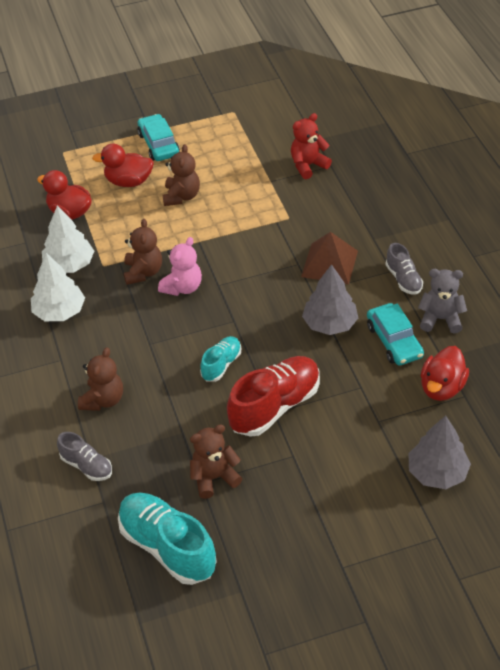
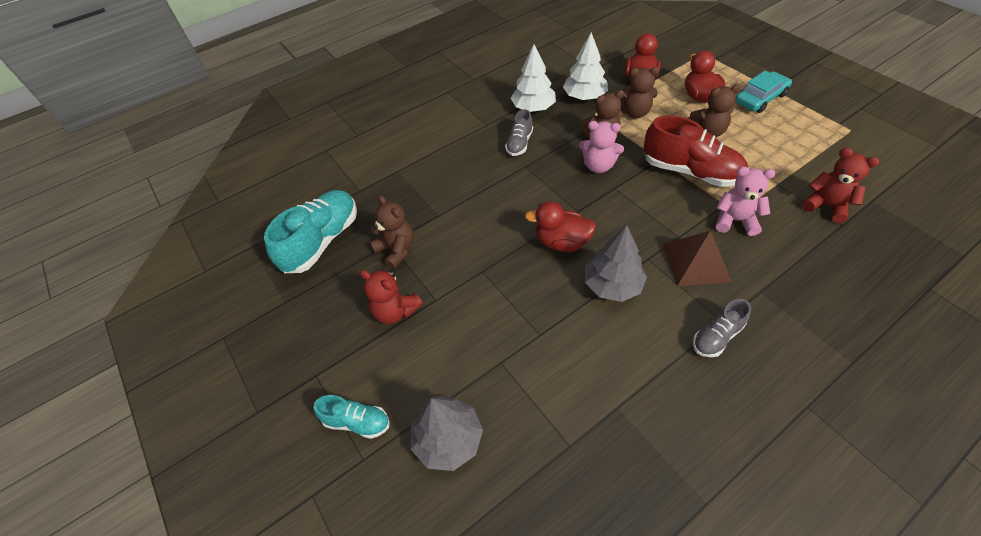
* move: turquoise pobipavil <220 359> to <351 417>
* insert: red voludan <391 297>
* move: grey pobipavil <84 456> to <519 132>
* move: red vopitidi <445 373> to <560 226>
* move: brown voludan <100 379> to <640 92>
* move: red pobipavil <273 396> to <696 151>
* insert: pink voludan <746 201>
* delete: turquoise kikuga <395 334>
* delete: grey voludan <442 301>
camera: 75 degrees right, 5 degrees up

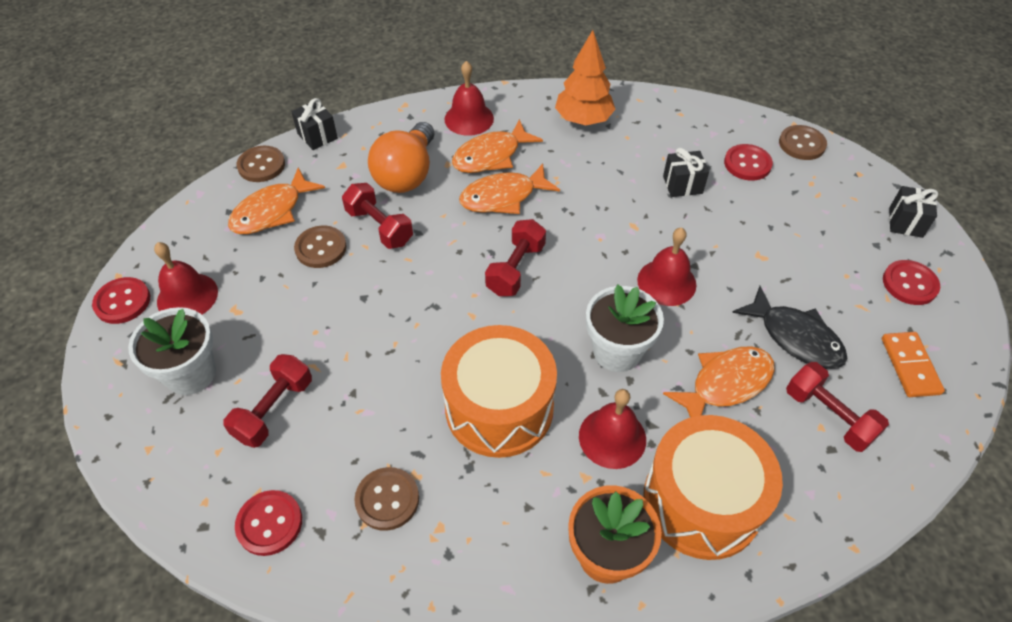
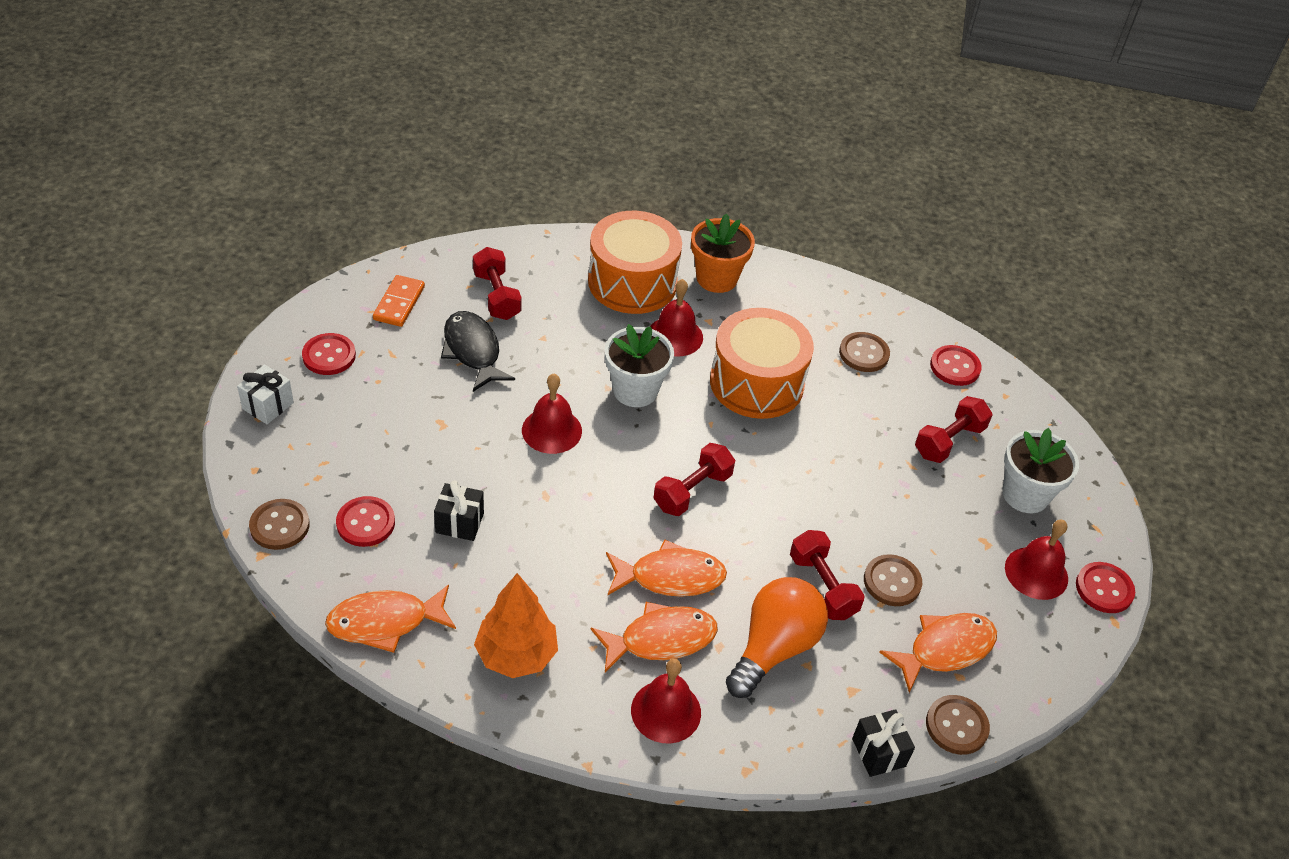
* recolor: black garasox <913 212> to white garasox <265 394>
* move: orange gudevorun <719 382> to <390 619>
camera: 165 degrees left, 5 degrees down

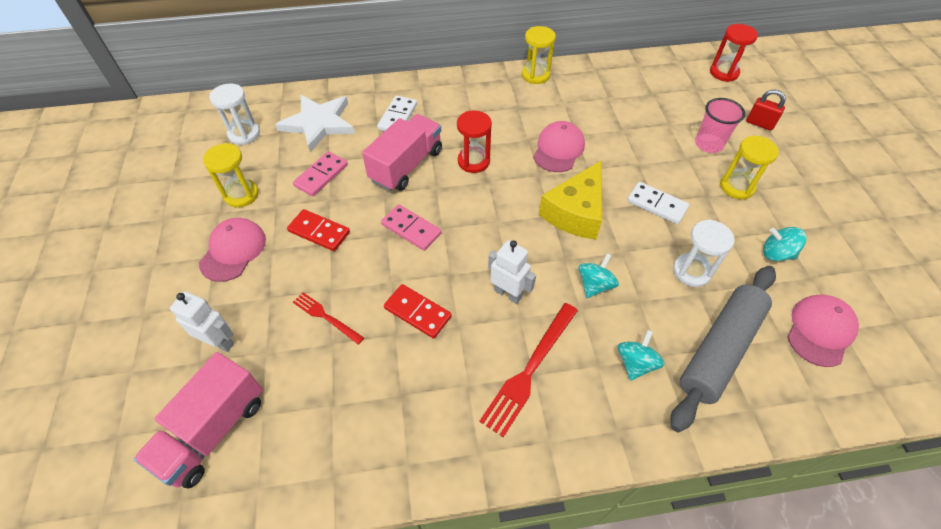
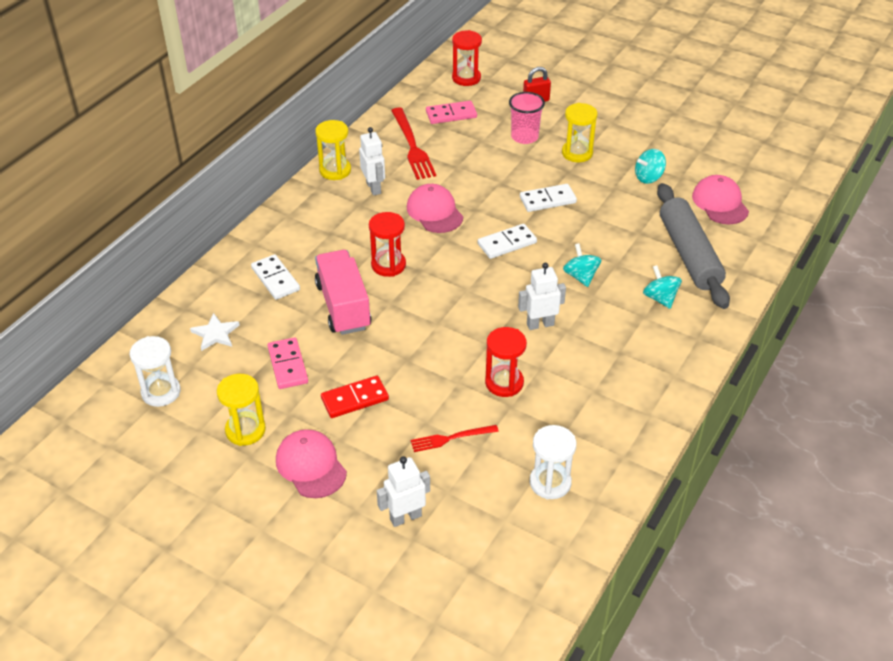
* resize: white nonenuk <315 123> = <215 332> x0.52
* insert: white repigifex <372 161>
* move: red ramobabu <528 370> to <413 143>
* move: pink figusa <411 227> to <451 112>
* replace: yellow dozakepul <570 200> to white figusa <507 241>
* replace: red figusa <418 311> to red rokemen <506 362>
* move: white rokemen <703 253> to <553 462>
* delete: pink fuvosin <198 420>
camera: 50 degrees left, 10 degrees down

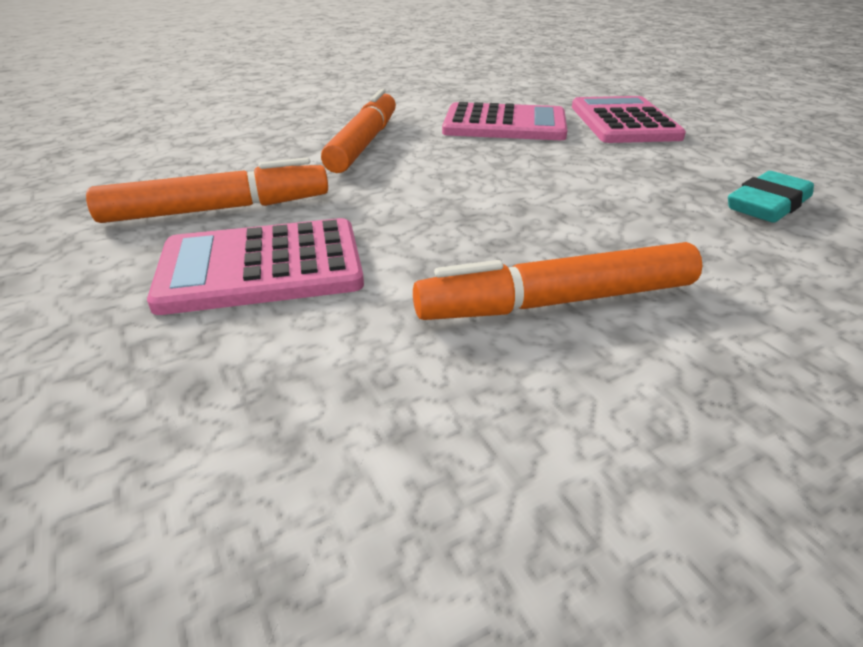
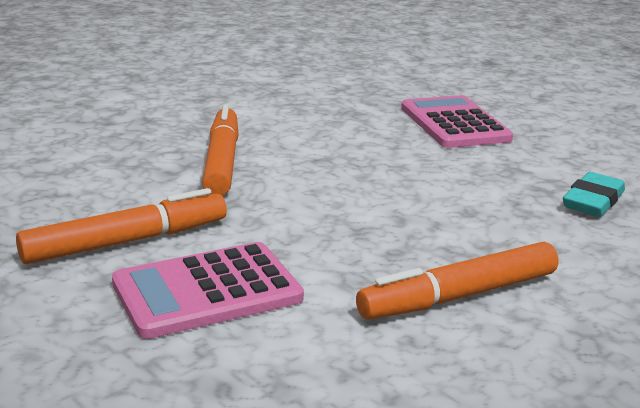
* delete: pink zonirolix <504 121>
camera: 15 degrees left, 10 degrees down

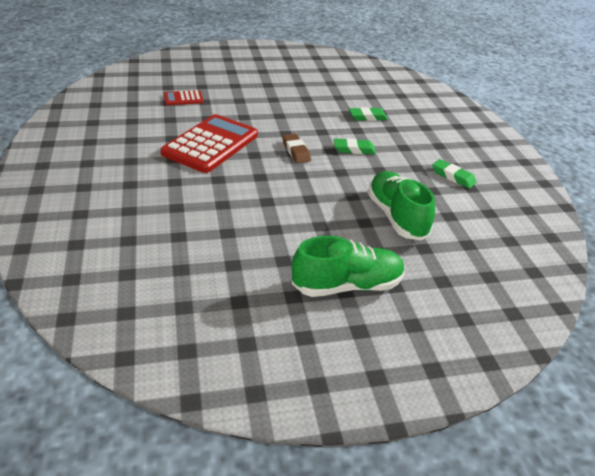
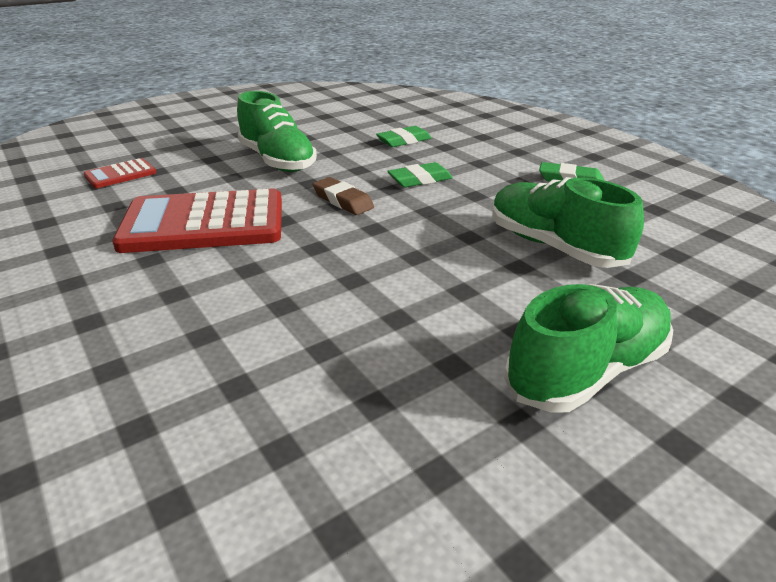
* rotate: red zonirolix <209 143> = <197 221> 105 degrees counterclockwise
* insert: green pobipavil <277 131>
camera: 20 degrees left, 5 degrees down

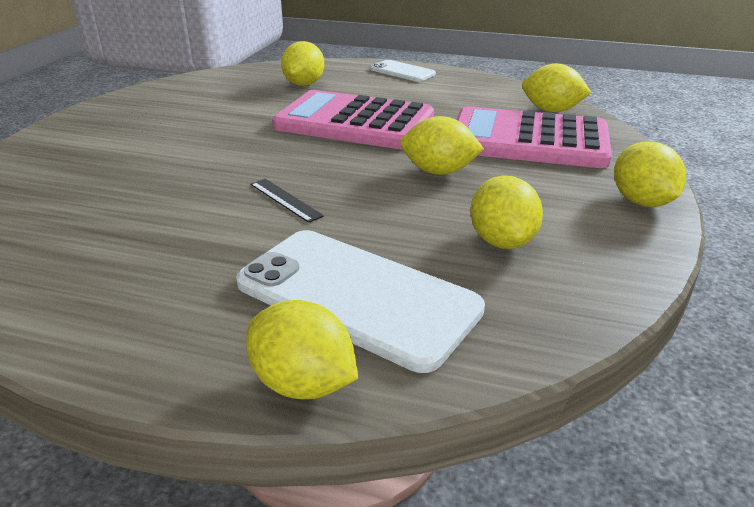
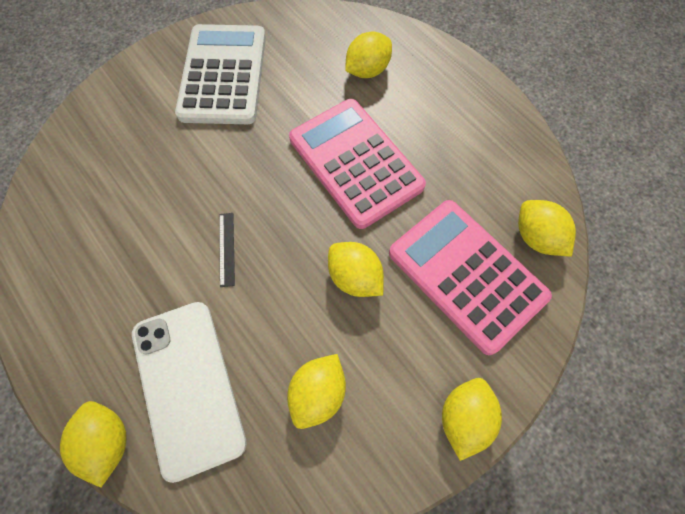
* insert: white zonirolix <220 74>
* delete: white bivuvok <403 71>
camera: 35 degrees right, 35 degrees up

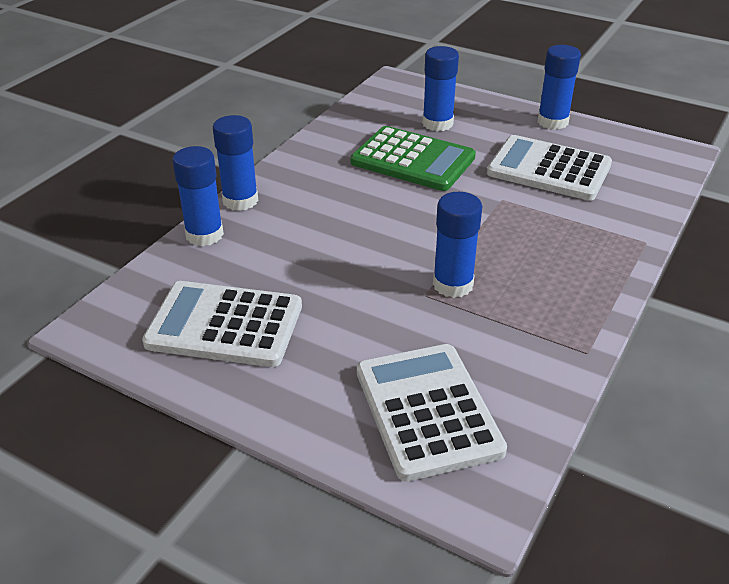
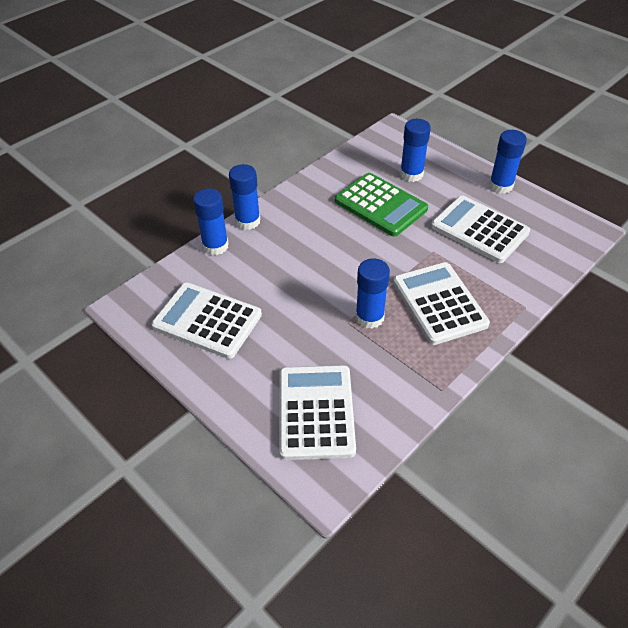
* insert: white zonirolix <441 303>
camera: 15 degrees right, 10 degrees up

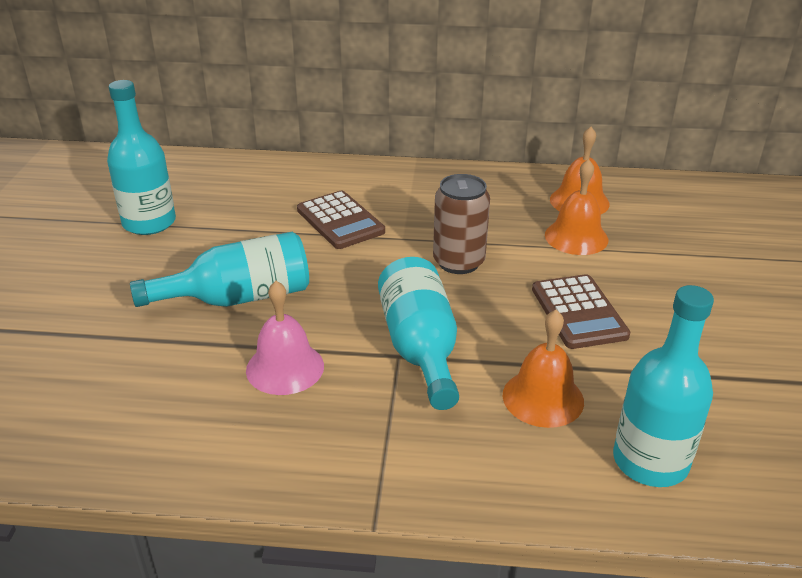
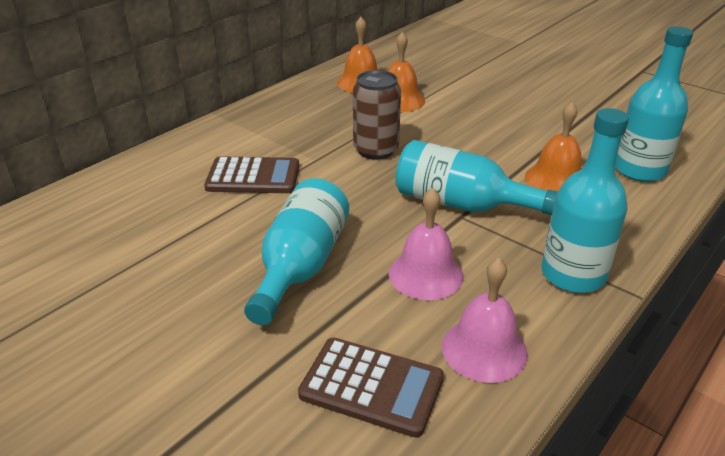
* move: brown zonirolix <581 311> to <371 388>
* insert: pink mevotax <485 320>
* move: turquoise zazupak <141 157> to <585 200>
camera: 55 degrees left, 0 degrees up

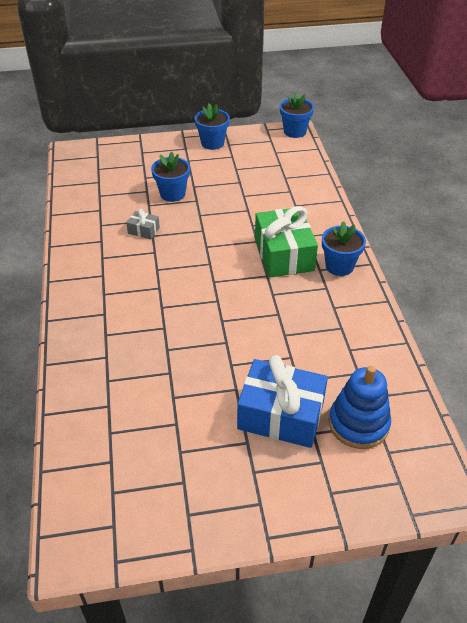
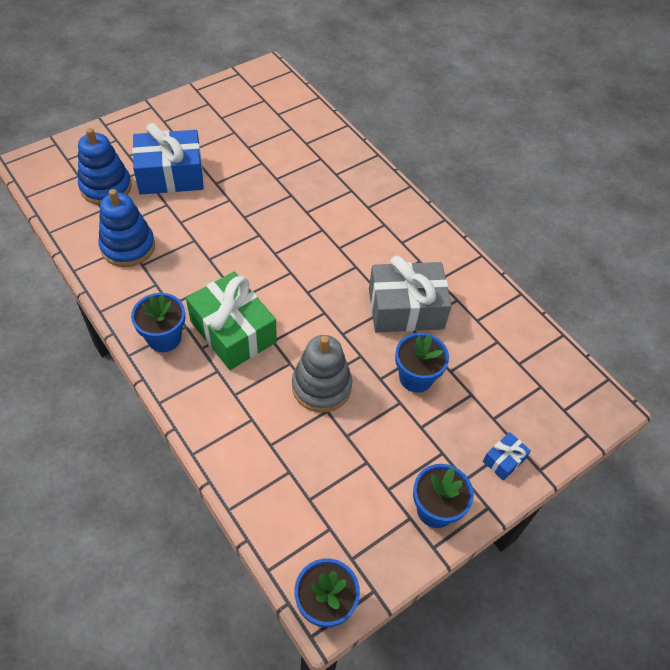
* insert: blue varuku <127 228>
* insert: grey varuku <322 373>
* resize: grey garasox <143 224> = <410 294> x2.24
* insert: blue garasox <507 456>
camera: 150 degrees right, 10 degrees up

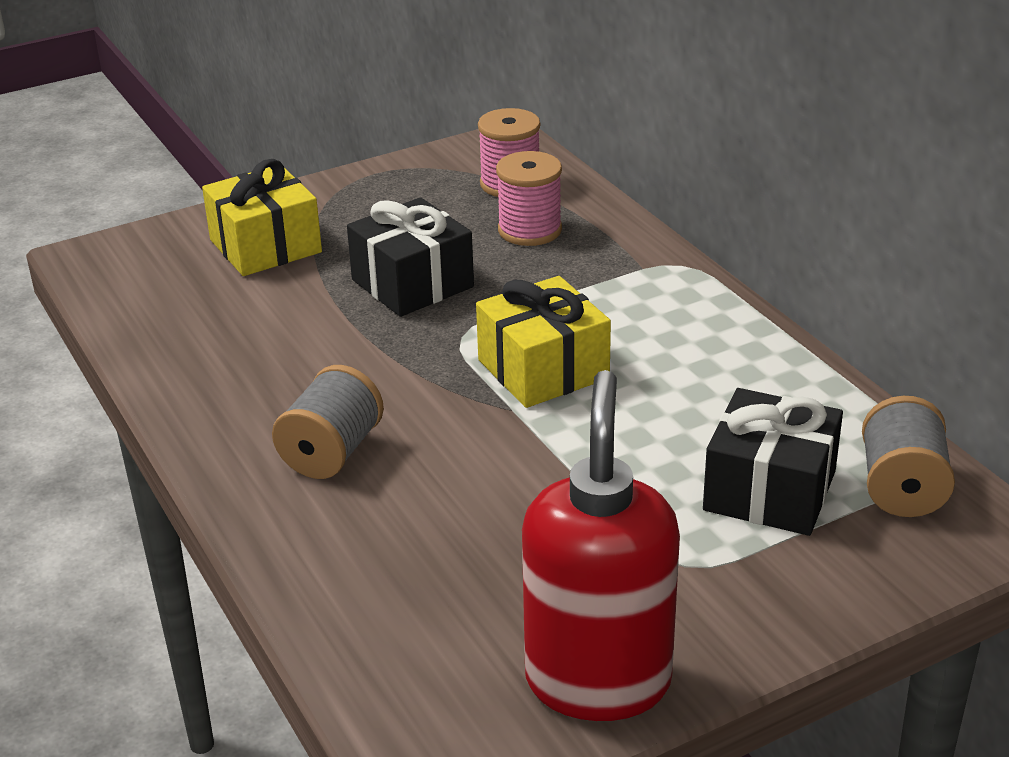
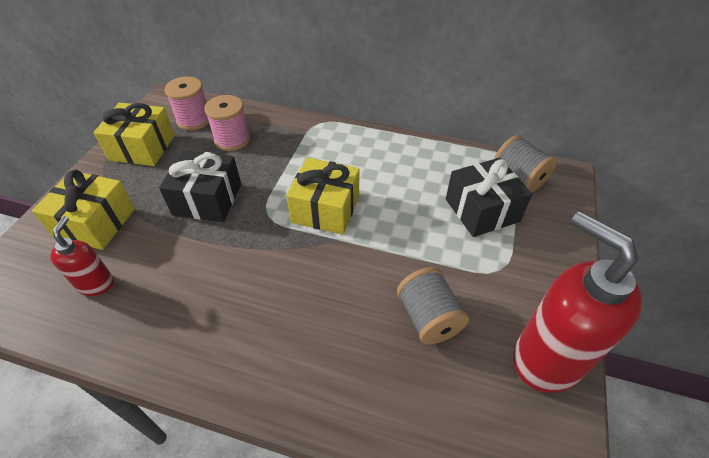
* insert: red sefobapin <82 256>
* insert: yellow garasox <134 134>
* move: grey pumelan <328 422> to <433 306>
camera: 45 degrees left, 15 degrees up

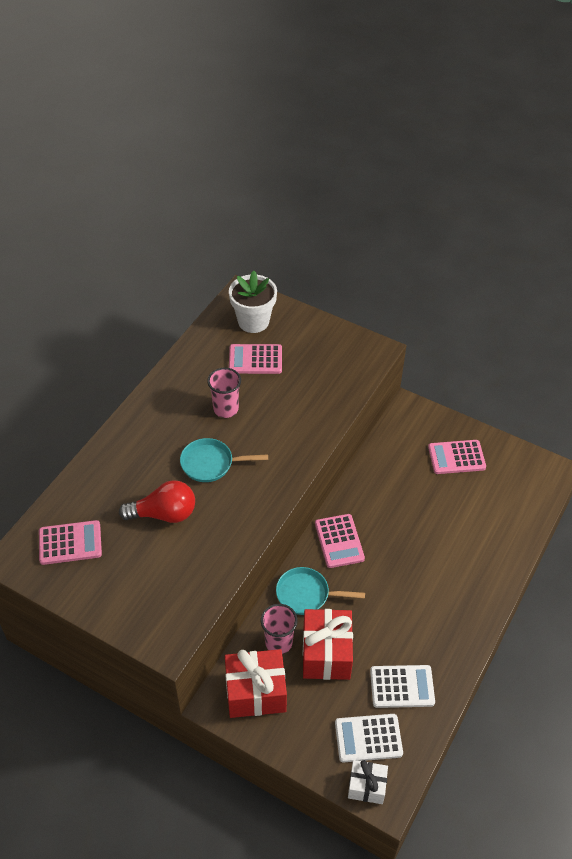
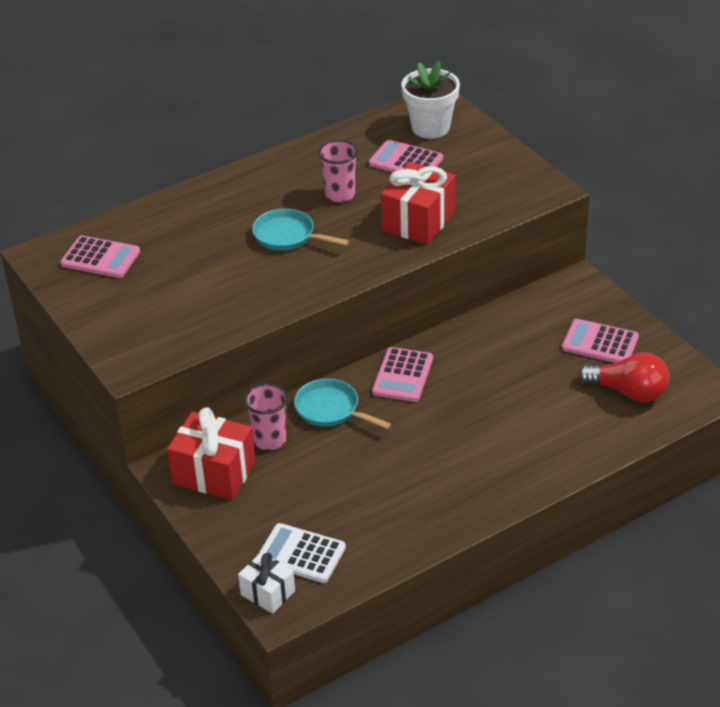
* move: red garasox <328 644> to <418 203>
* move: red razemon <157 501> to <624 377>
* delete: white zonirolix <402 686>
camera: 30 degrees right, 10 degrees down

